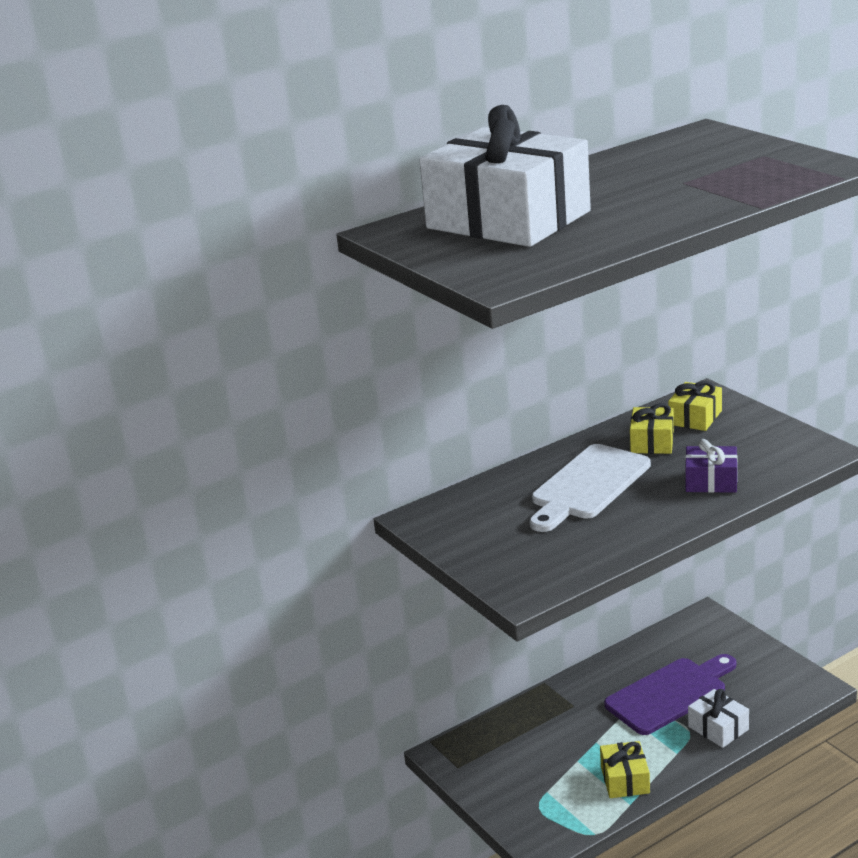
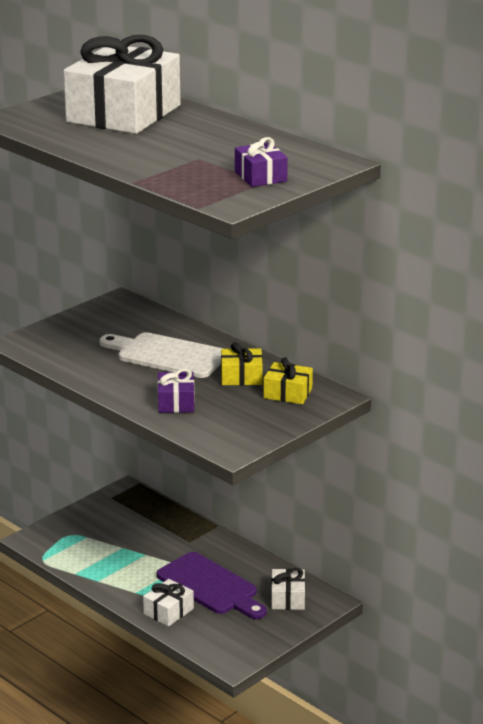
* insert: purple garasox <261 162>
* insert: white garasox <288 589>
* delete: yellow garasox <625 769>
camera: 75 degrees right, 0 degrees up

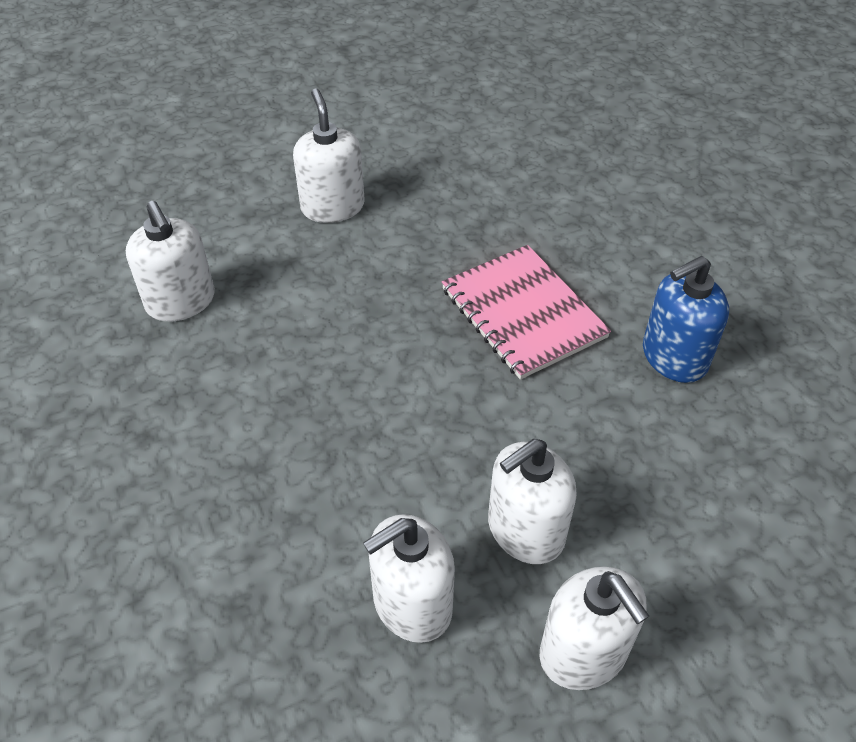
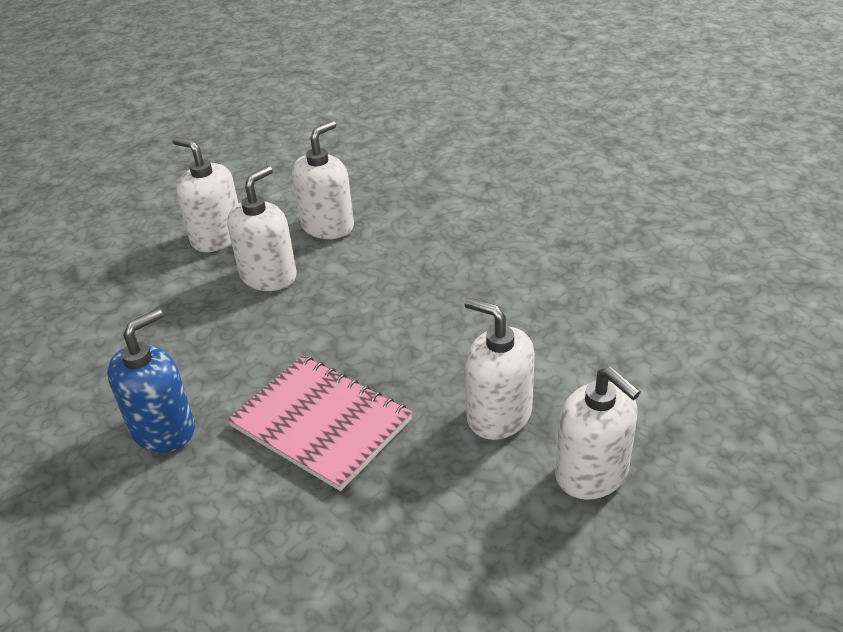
* move: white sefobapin <170 261> to <499 369>
camera: 160 degrees right, 10 degrees down

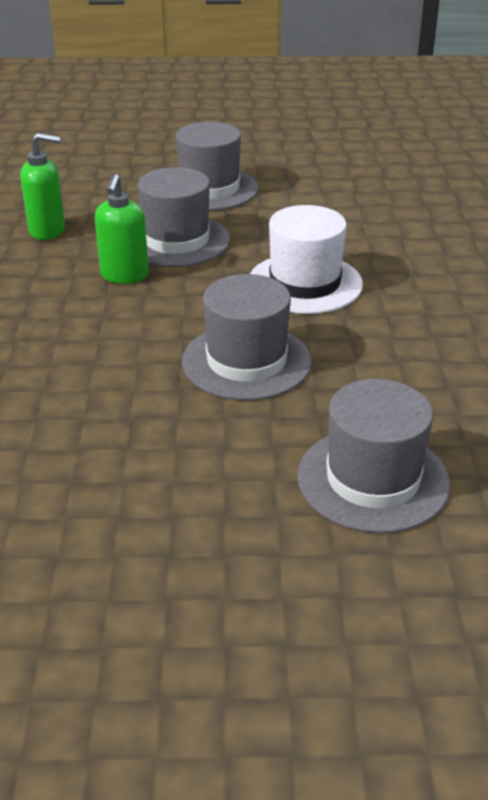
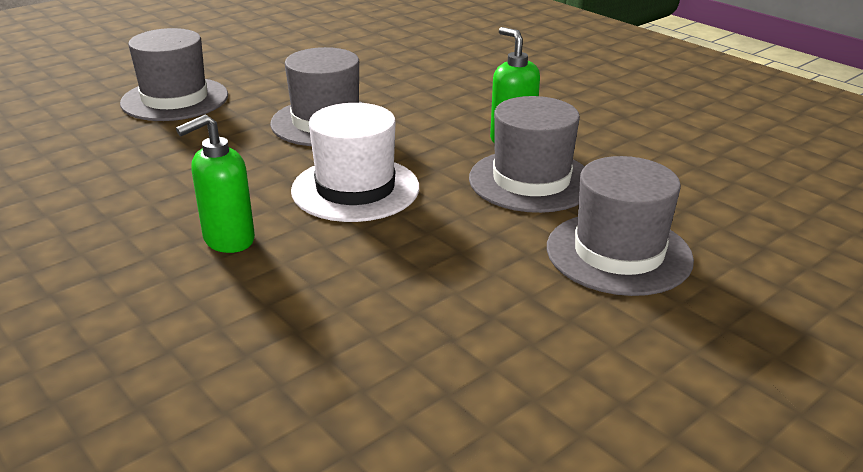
* move: green sefobapin <42 186> to <215 184>
camera: 140 degrees right, 5 degrees down

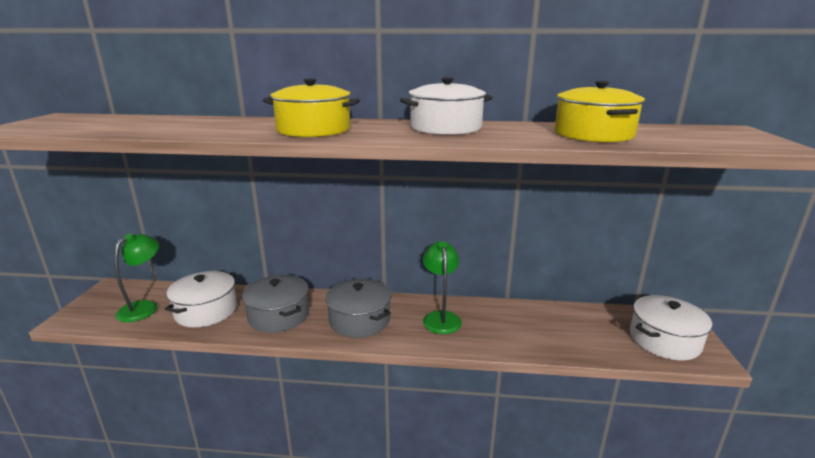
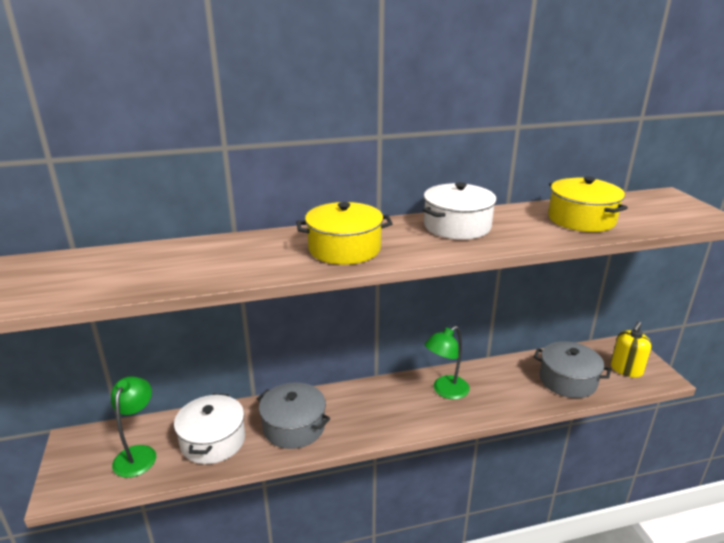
* rotate: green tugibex <442 287> = <447 362> 105 degrees counterclockwise
* move: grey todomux <358 308> to <572 369>
* replace: white todomux <671 327> to yellow sefobapin <631 349>
camera: 20 degrees left, 5 degrees up

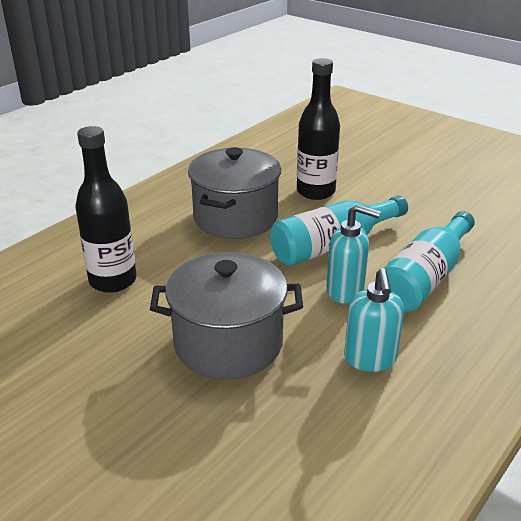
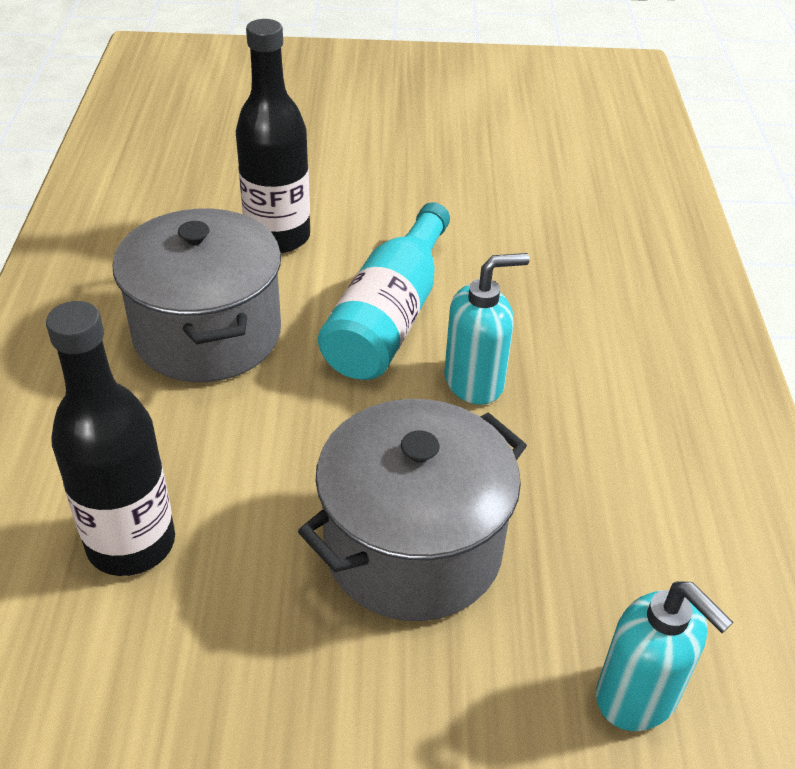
* move: turquoise sefobapin <374 320> to <664 656>
* delete: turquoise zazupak <429 261>
camera: 40 degrees left, 10 degrees up

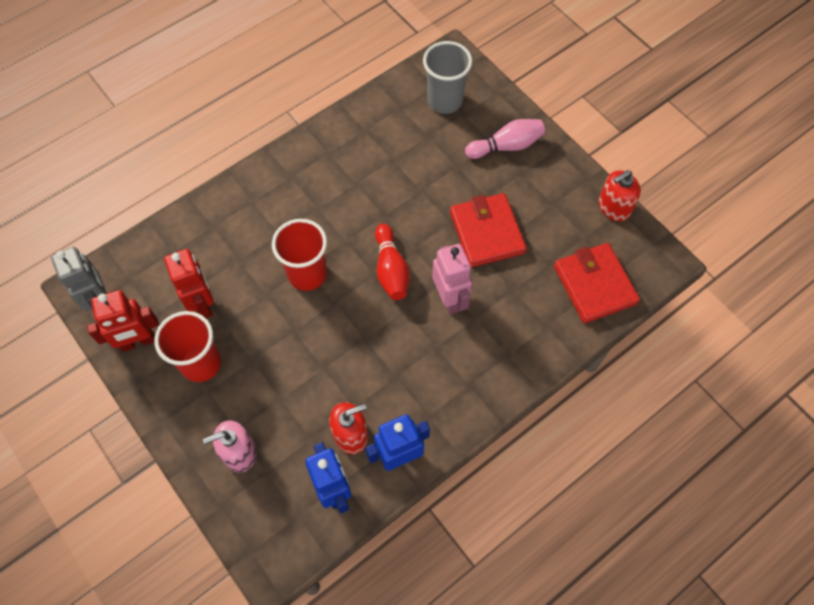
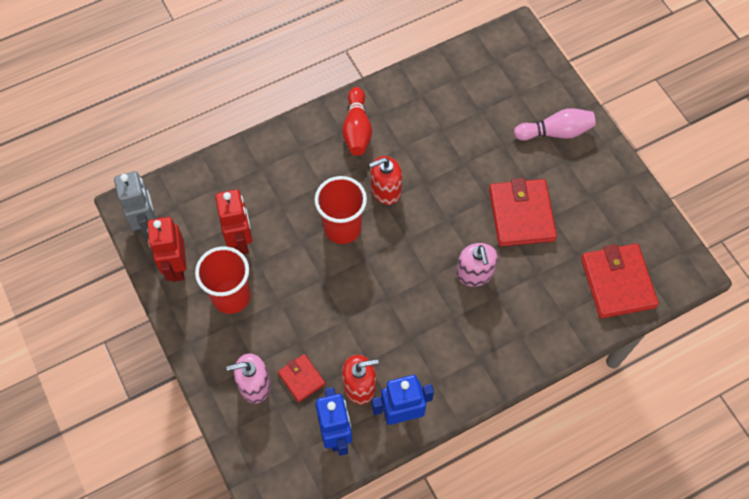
* rotate: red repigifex <123 321> = <166 249> 90 degrees clockwise
* insert: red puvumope <301 378>
* move: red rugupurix <392 262> to <357 121>
* move: red sefobapin <620 196> to <385 180>
* replace: pink repigifex <452 279> to pink sefobapin <477 265>
* delete: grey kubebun <447 77>
camera: 10 degrees right, 0 degrees up

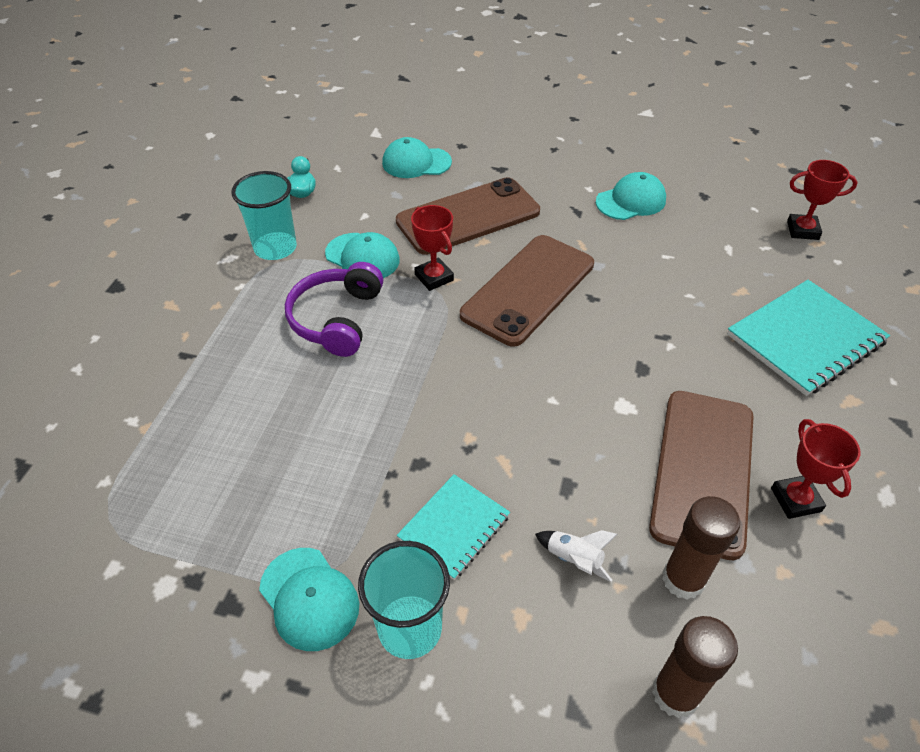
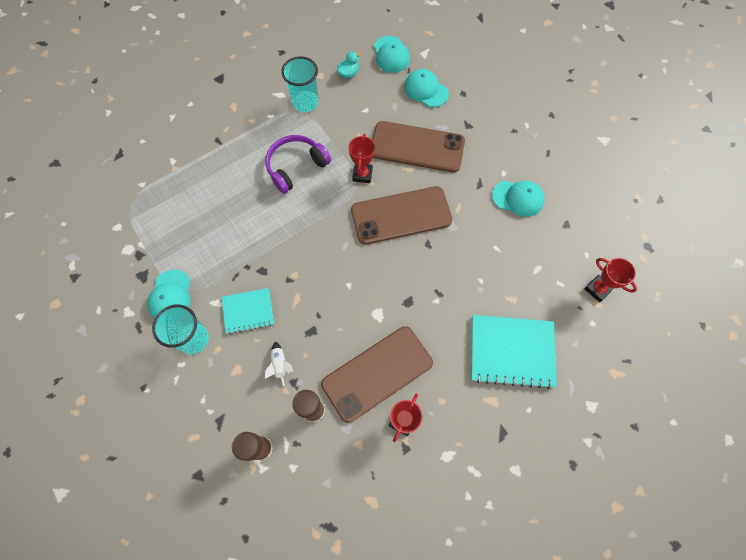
* move: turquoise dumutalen <362 255> to <392 54>
camera: 40 degrees right, 20 degrees up

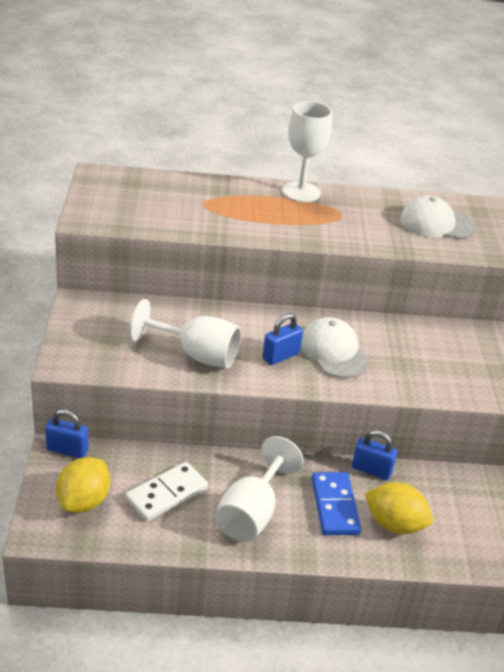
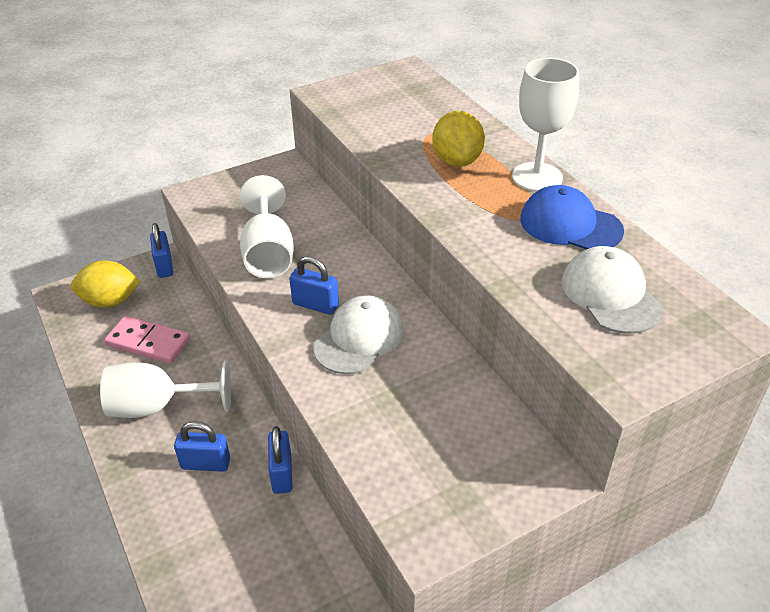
* recolor: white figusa <166 492> to pink figusa <147 340>
* replace: blue figusa <336 503> to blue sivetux <202 446>
* move: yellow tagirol <398 508> to <458 139>
* insert: blue dumutalen <572 217>
camera: 65 degrees right, 5 degrees up

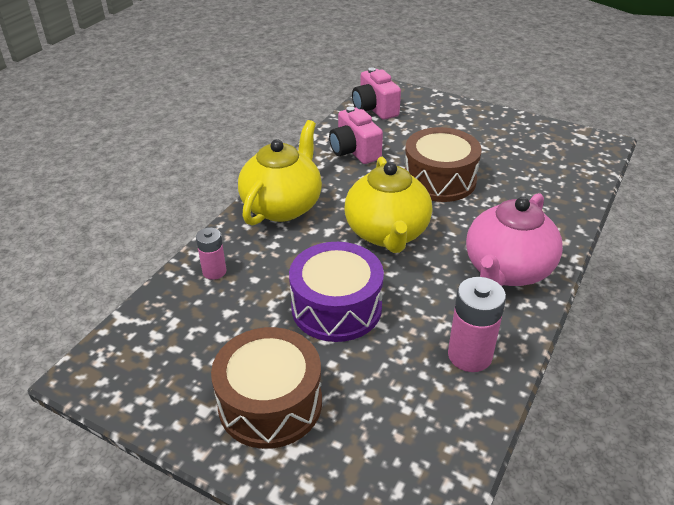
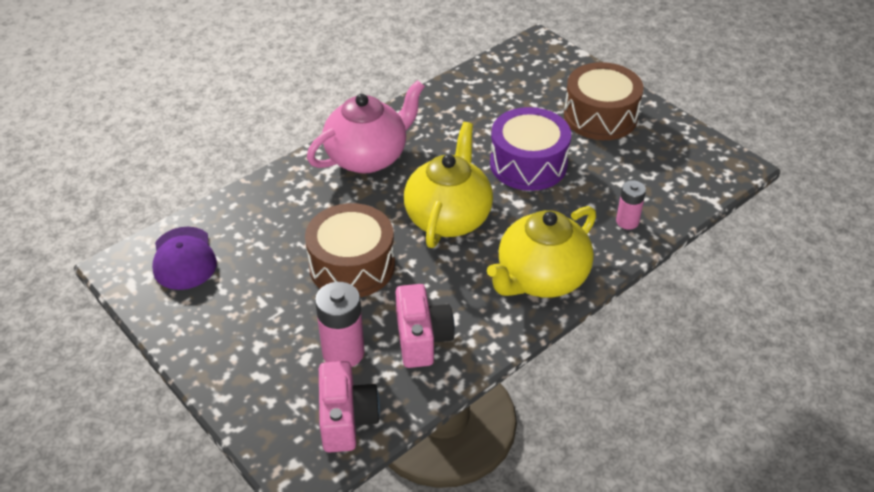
* insert: purple dumutalen <184 258>
* move: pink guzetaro <477 324> to <340 324>
camera: 160 degrees left, 5 degrees up

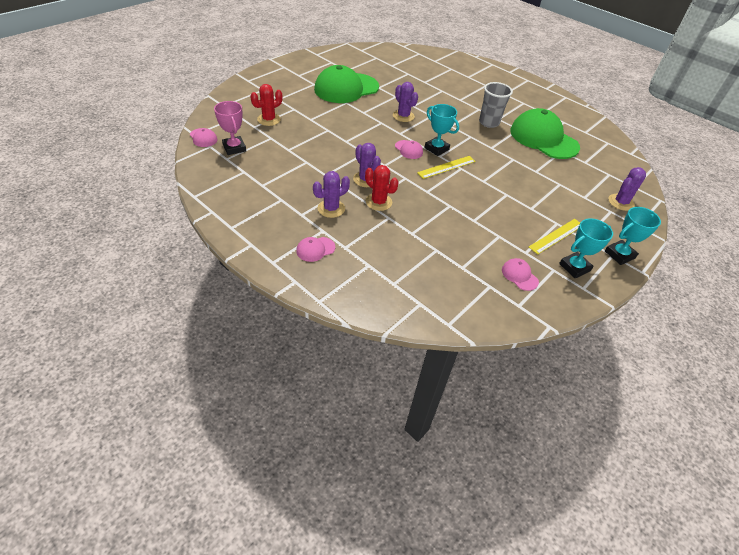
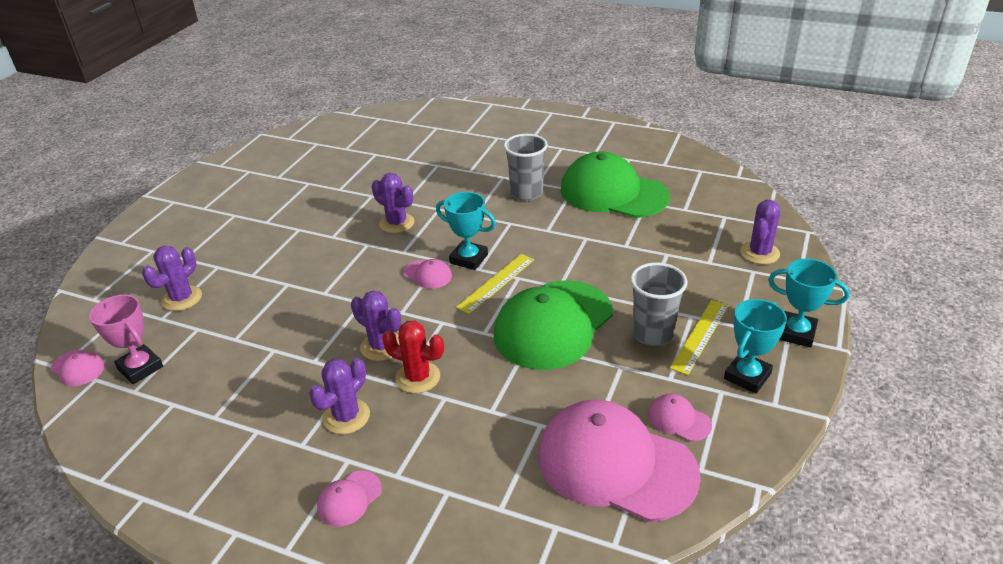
* recolor: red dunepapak <266 105> to purple dunepapak <172 278>
* move: green dumutalen <346 84> to <553 325>
* insert: pink dumutalen <619 460>
* insert: grey kubebun <659 304>
* rotate: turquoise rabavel <633 236> = <809 303> 75 degrees clockwise
camera: 15 degrees left, 10 degrees down

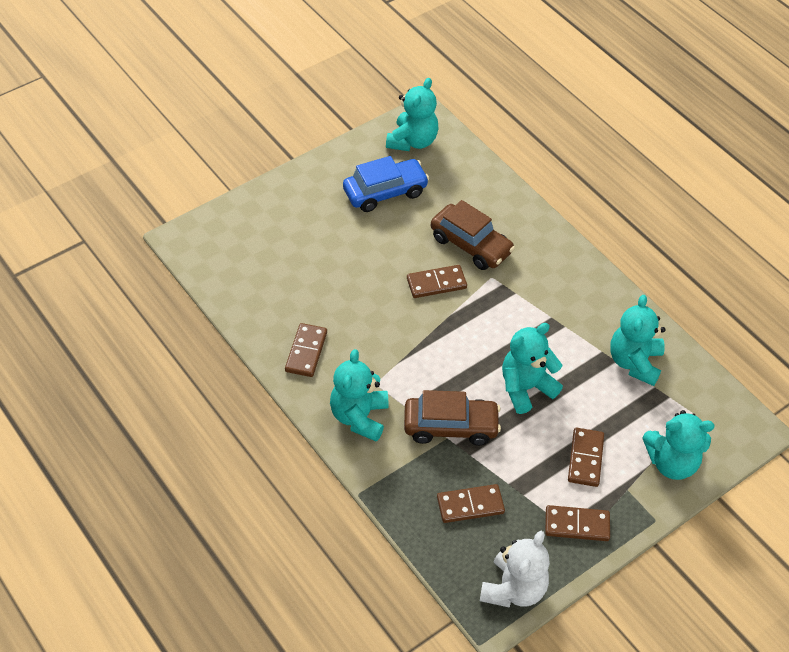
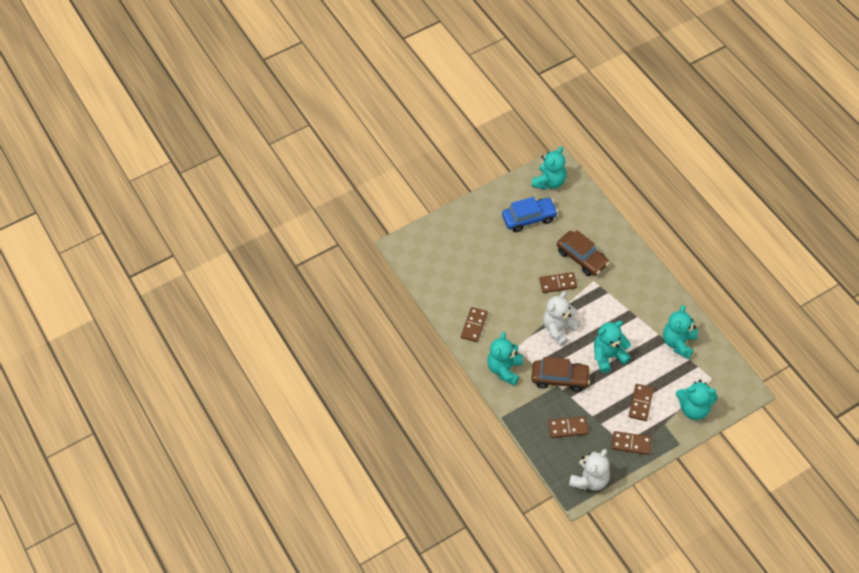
* insert: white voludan <561 318>
camera: 10 degrees right, 5 degrees up

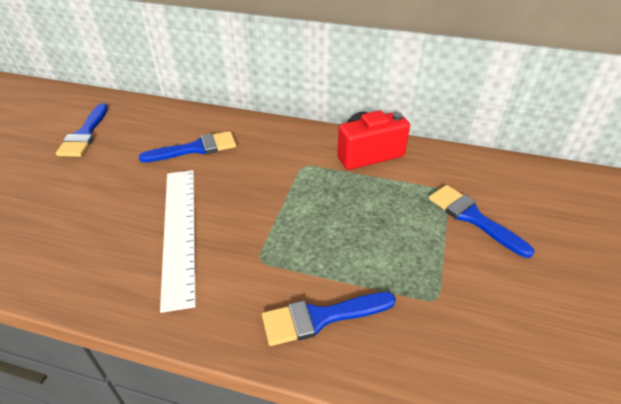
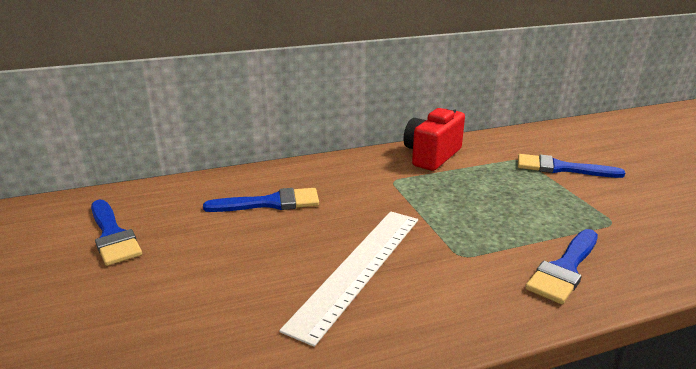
* rotate: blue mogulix <187 147> = <261 200> 45 degrees clockwise
* rotate: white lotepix <178 241> = <348 279> 75 degrees clockwise
camera: 35 degrees left, 15 degrees down

